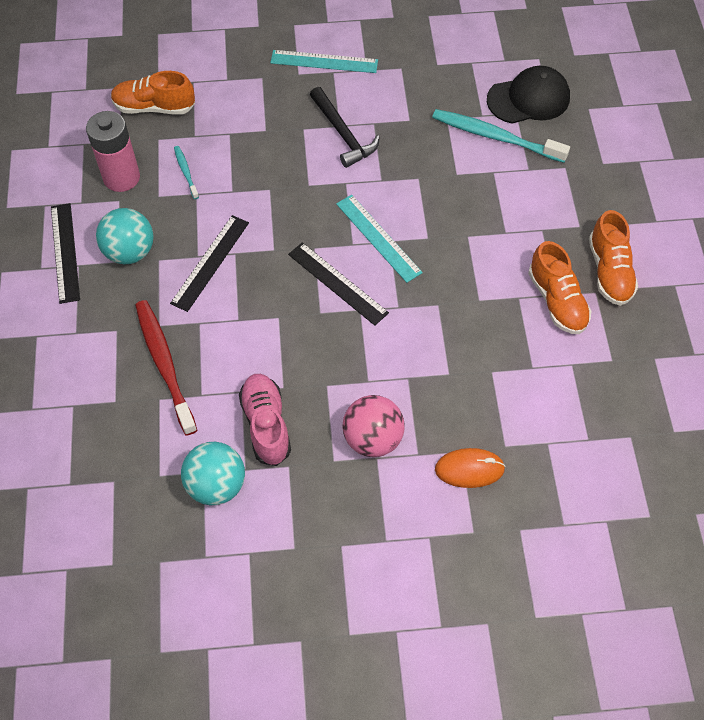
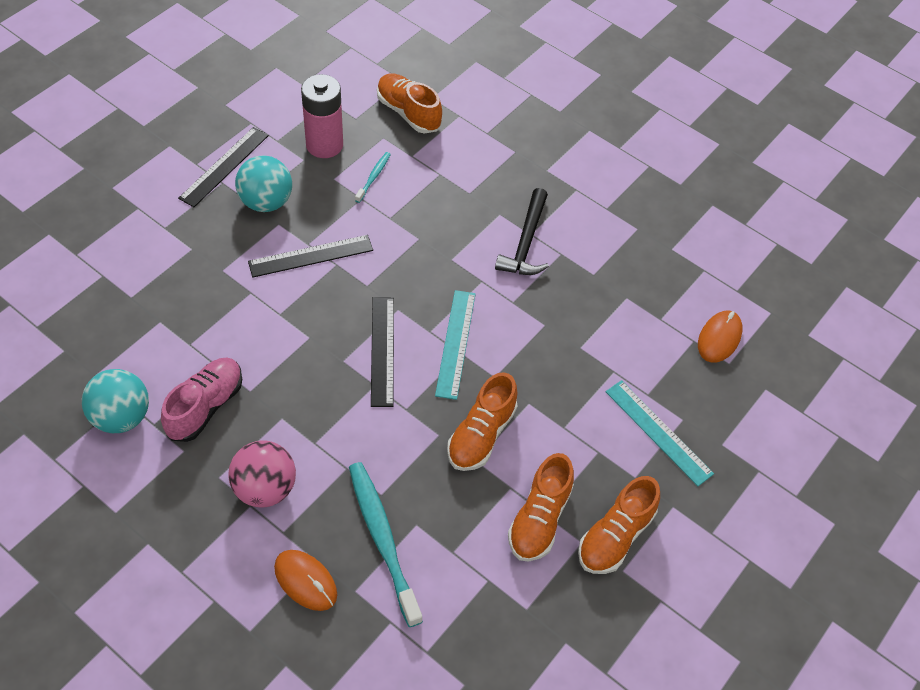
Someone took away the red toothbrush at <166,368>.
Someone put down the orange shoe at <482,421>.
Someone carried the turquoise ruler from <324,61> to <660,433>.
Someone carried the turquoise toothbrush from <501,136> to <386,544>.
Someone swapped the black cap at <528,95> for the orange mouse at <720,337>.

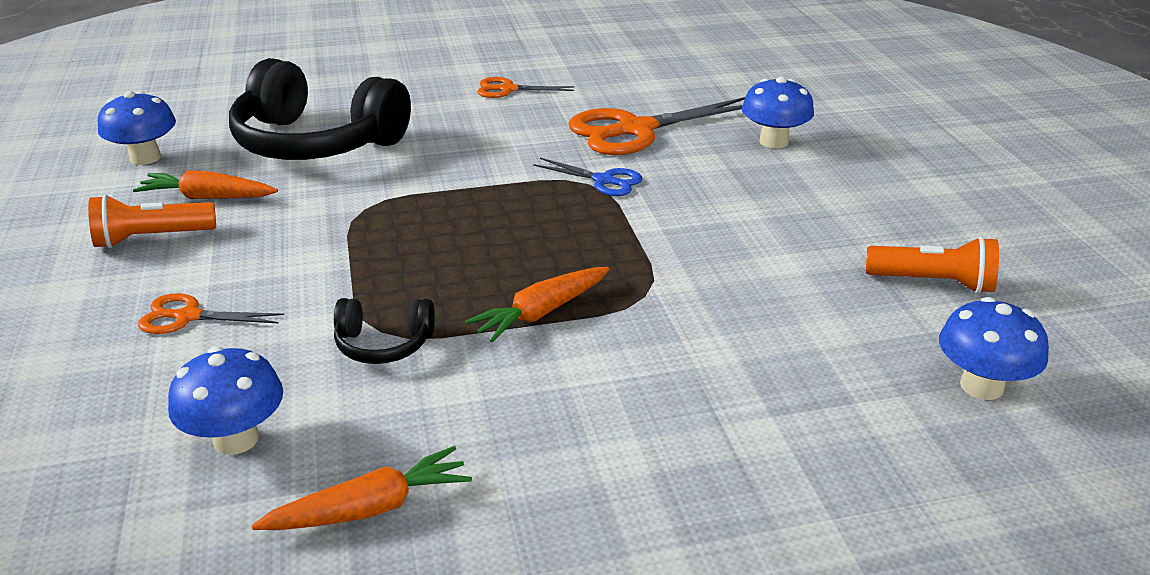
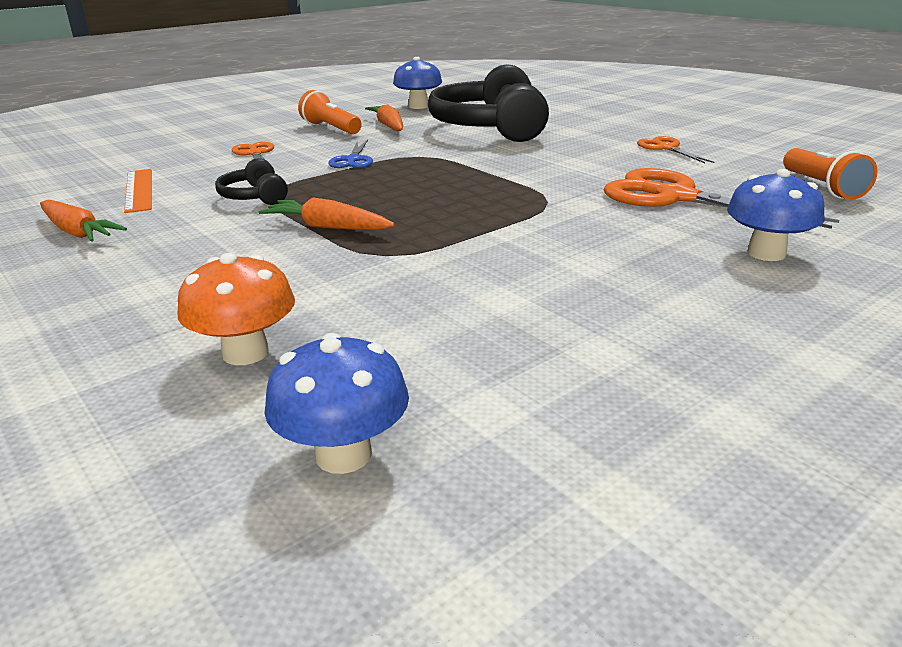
Someone put down the orange mushroom at <236,309>.
Someone carried the blue scissors from <587,177> to <350,154>.
Someone carried the orange flashlight from <932,264> to <830,174>.
Someone swapped the blue mushroom at <225,400> for the orange ruler at <138,191>.

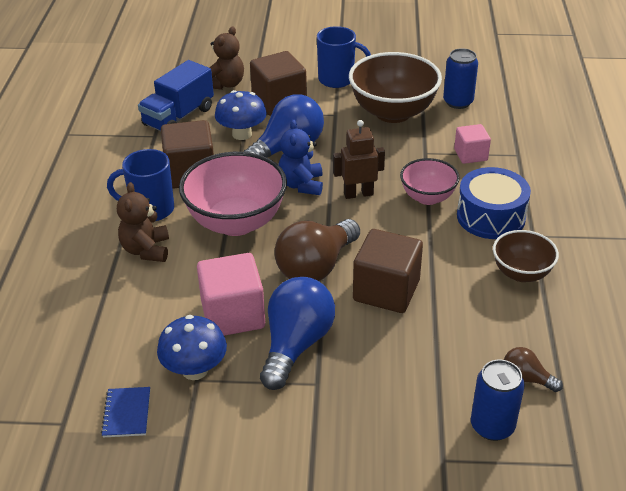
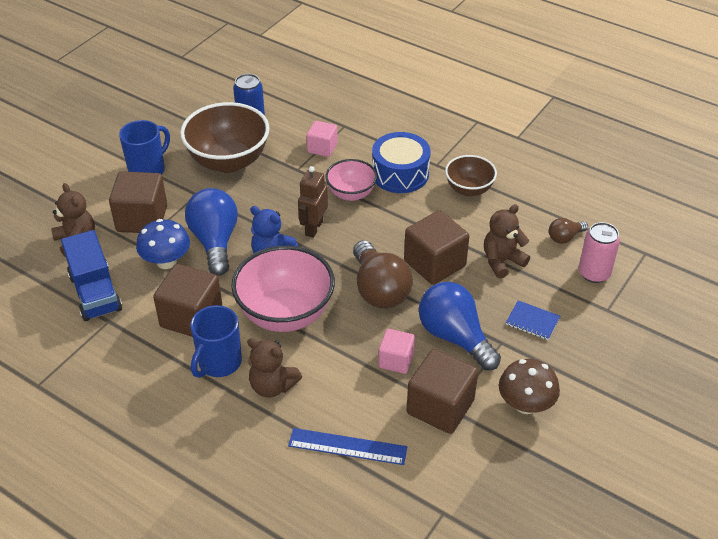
Someone put down the blue ruler at <347,446>.
Someone put down the brown teddy bear at <507,241>.
Someone put down the brown mushroom at <529,386>.
Someone carried the blue notebook from <125,412> to <533,320>.
Someone swapped the blue mushroom at <192,347> for the brown cube at <442,391>.
Someone repainted the blue can at <498,400>, which became the pink can at <599,252>.
Someone scaled the pink cube at <231,294> by 0.59.

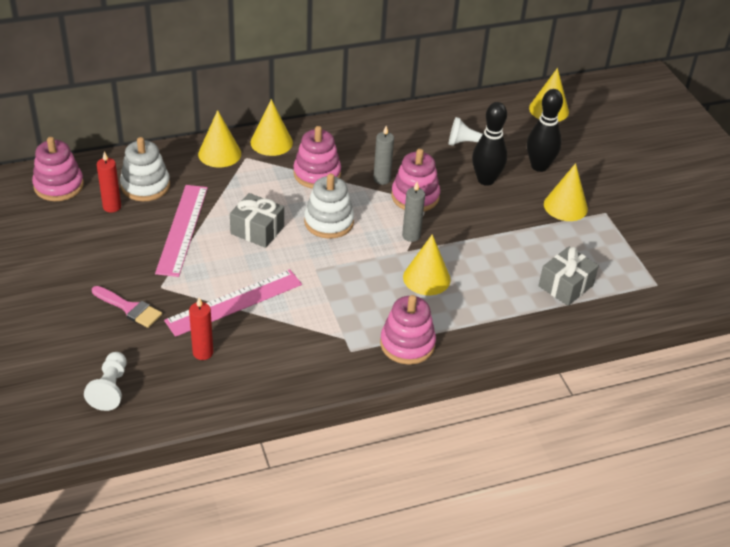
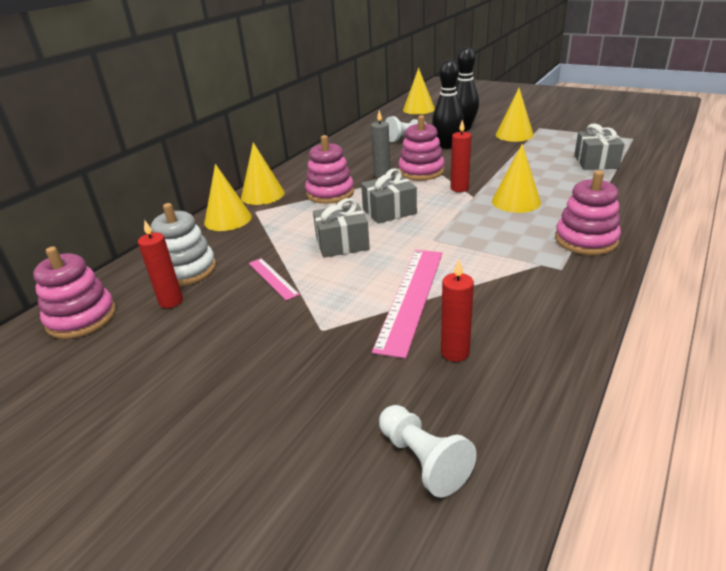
Someone took away the pink brush at <127,307>.
Someone swapped the white stacking toy at <329,206> for the grey gift at <389,195>.
Someone repainted the grey candle at <413,212>, which became the red candle at <461,156>.
Someone scaled the pink ruler at <181,231> by 0.52.

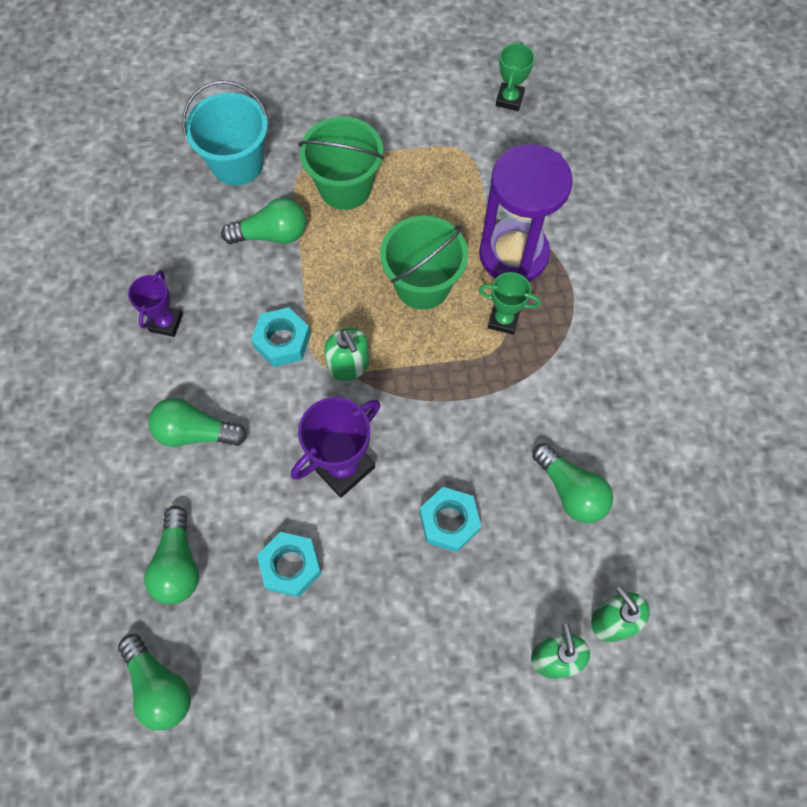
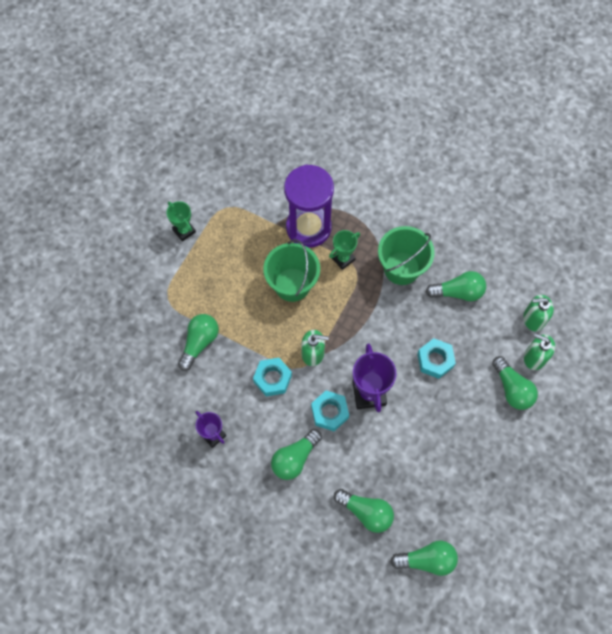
Someone took away the turquoise bucket at <225,133>.
Someone put down the green light bulb at <515,383>.
Someone carried the turquoise nut from <289,564> to <330,411>.
Someone carried the green bucket from <341,163> to <406,255>.
Someone carried the green trophy from <515,76> to <181,221>.

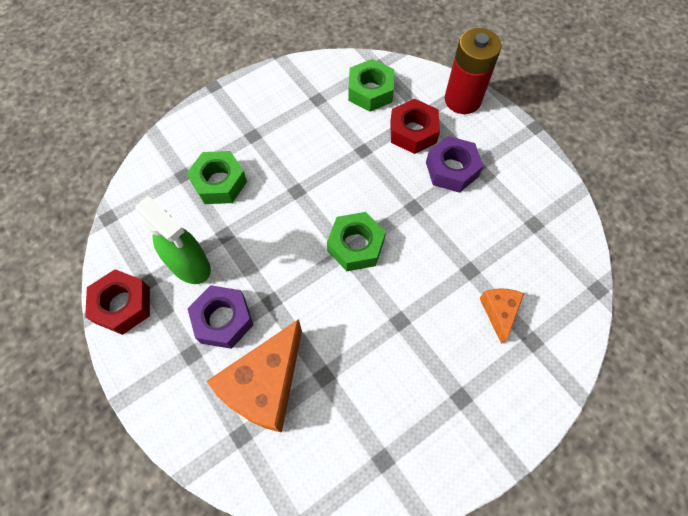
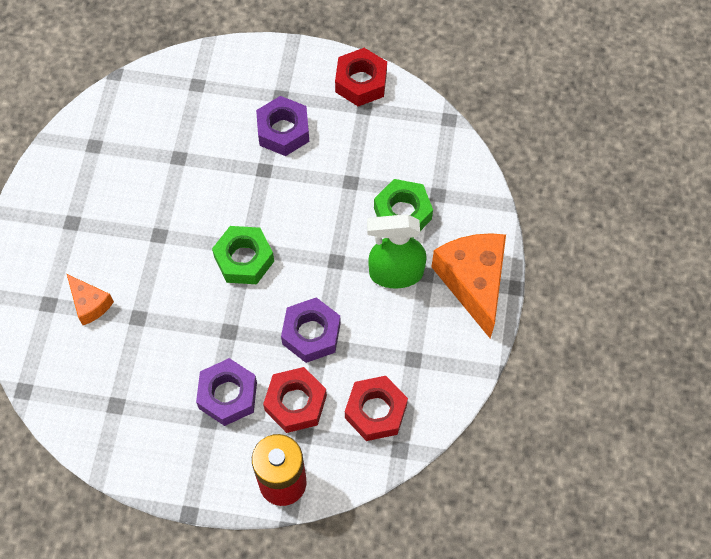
Someone put down the purple nut at <311,330>.
Someone carried the green spray bottle from <173,240> to <397,251>.
Someone carried the orange cheese from <254,376> to <468,285>.
Someone repainted the green nut at <371,85>, which became the red nut at <376,408>.

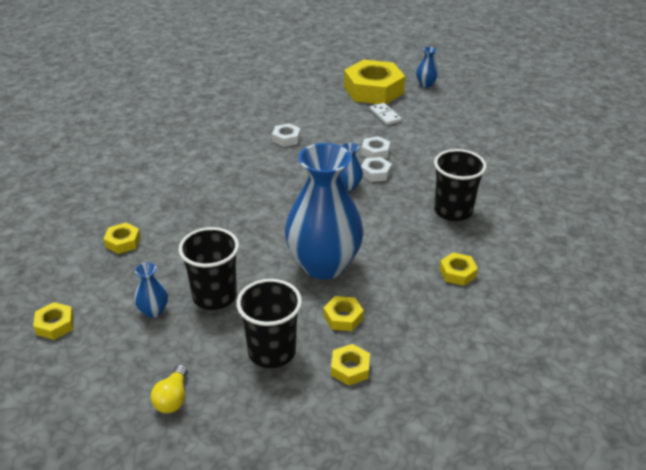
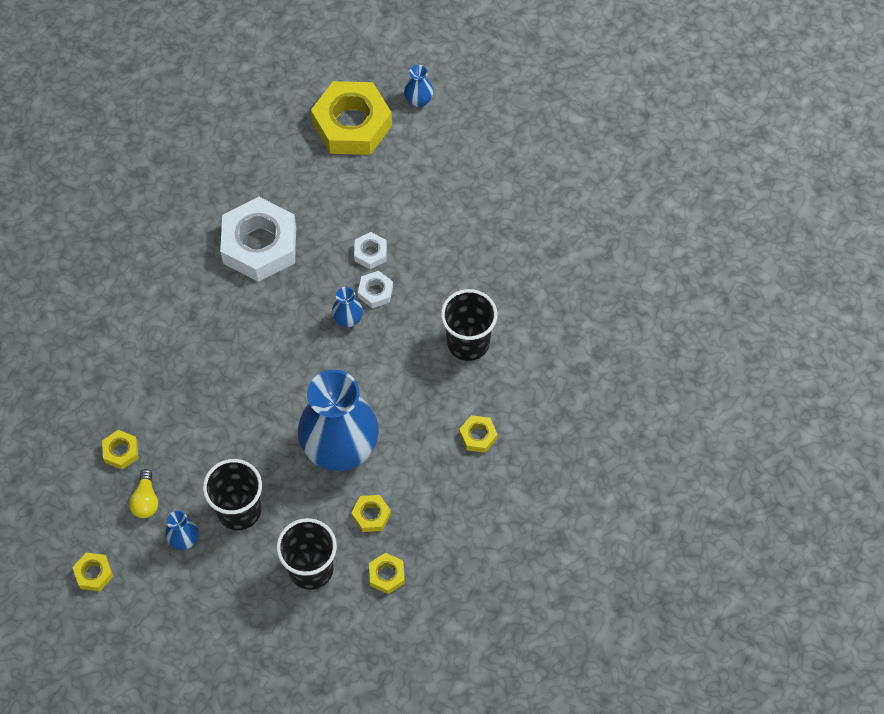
Someone took away the white domino at <386,114>.
Someone carried the yellow light bulb from <169,389> to <143,493>.
Someone scaled the white nut at <286,135> by 2.27.

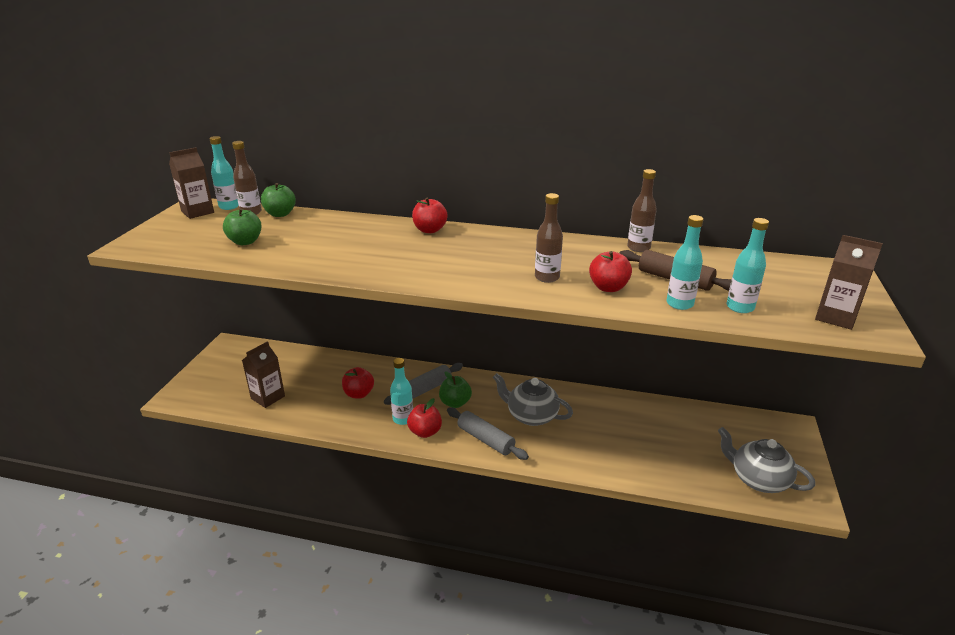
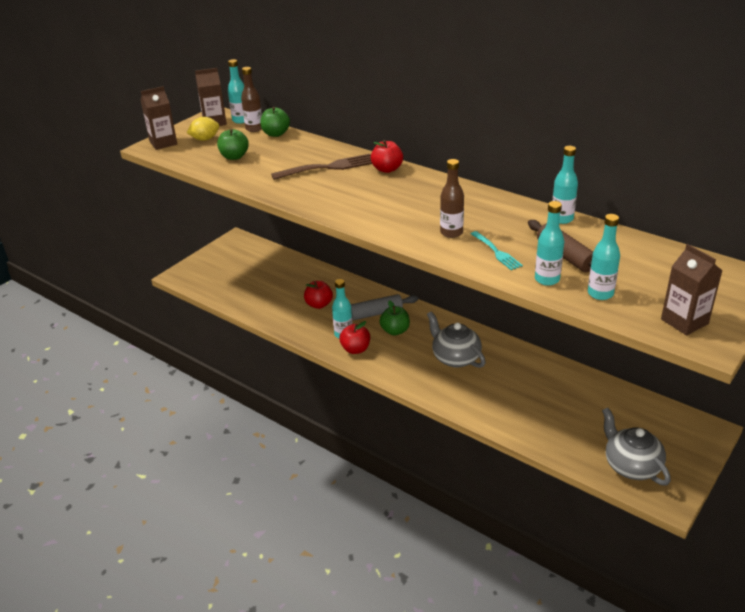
Someone took away the grey rolling pin at <488,434>.
Someone put down the yellow lemon at <203,129>.
Someone put down the brown fork at <321,167>.
Someone carried the brown carton from <263,374> to <158,118>.
Someone swapped the red apple at <610,271> for the turquoise fork at <497,250>.
Someone repainted the brown bottle at <642,210>, which became the turquoise bottle at <565,185>.

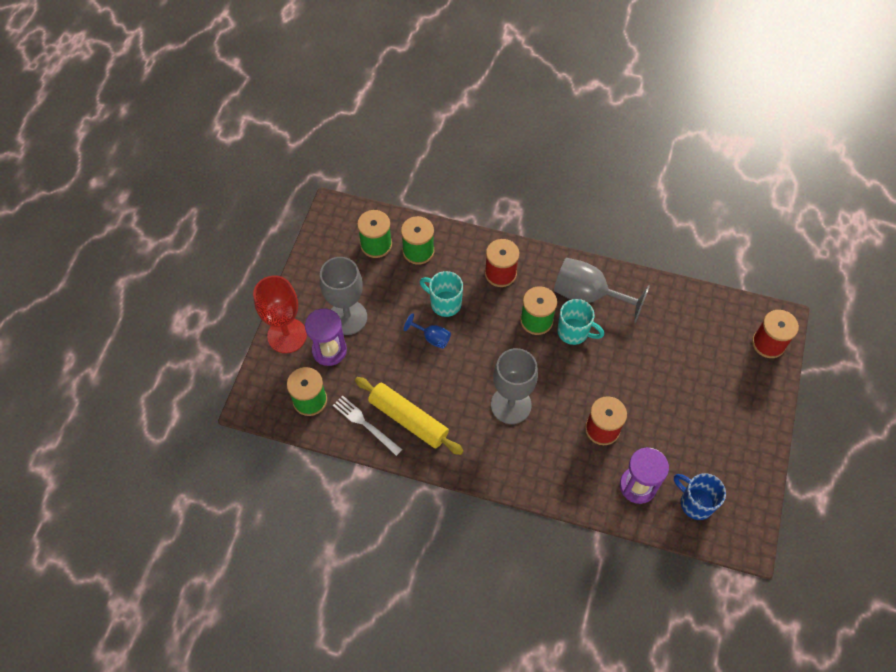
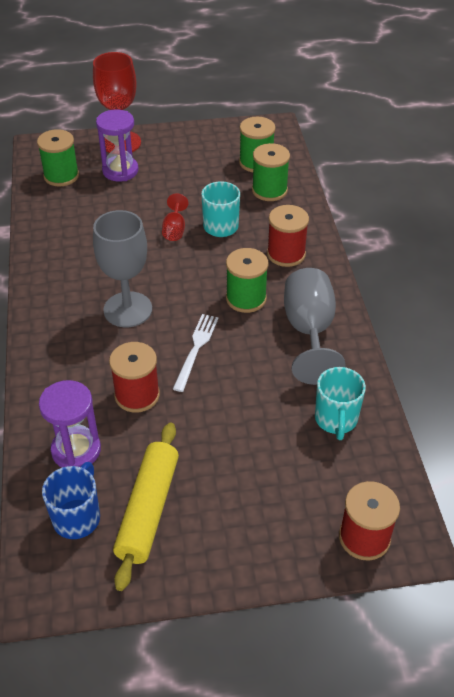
Someone took away the grey goblet at <343,296>.
Someone carried the white fork from <367,426> to <195,353>.
Someone carried the yellow rolling pin from <409,416> to <146,506>.
Someone carried the turquoise mug from <580,322> to <340,403>.
Someone repainted the blue goblet at <427,331>, which became the red goblet at <175,217>.

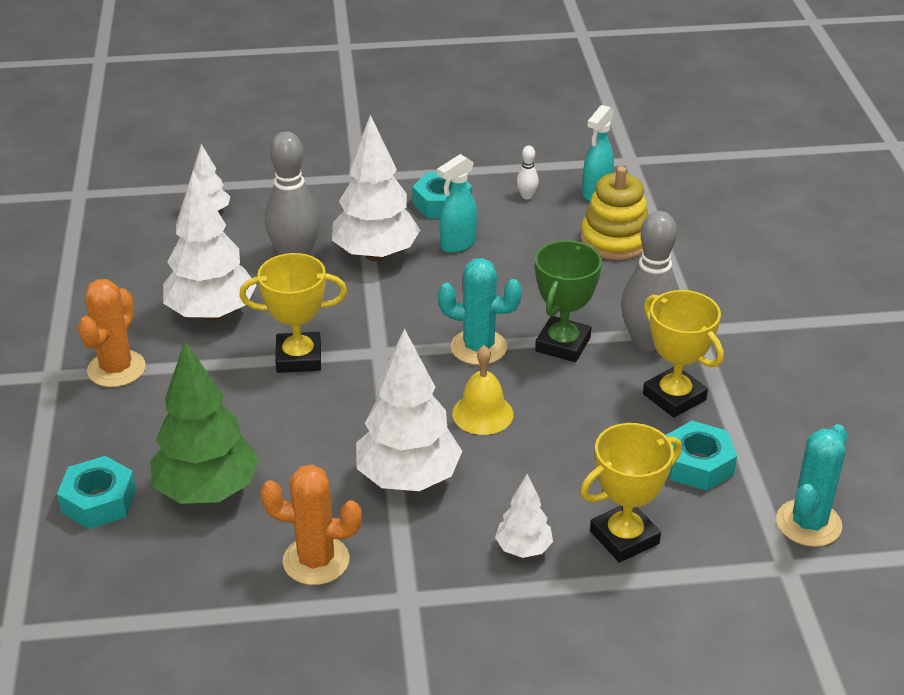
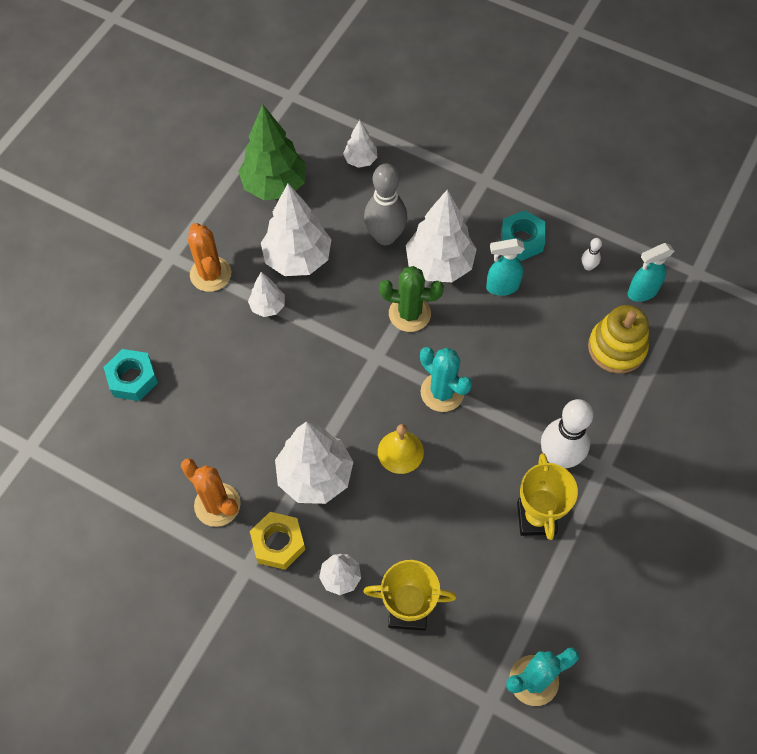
Someone took away the yellow trophy at <293,313>.
Someone took away the green trophy at <568,301>.
Someone took away the turquoise nut at <701,456>.
Someone put down the white tree at <266,294>.
Someone put down the yellow nut at <277,541>.
Someone put down the green cactus at <411,299>.
Someone carried the green tree from <204,422> to <272,152>.
Someone repainted the grey bowling pin at <650,281>, which became the white bowling pin at <567,433>.
Someone rotated the orange cactus at <112,333> by 75 degrees counterclockwise.

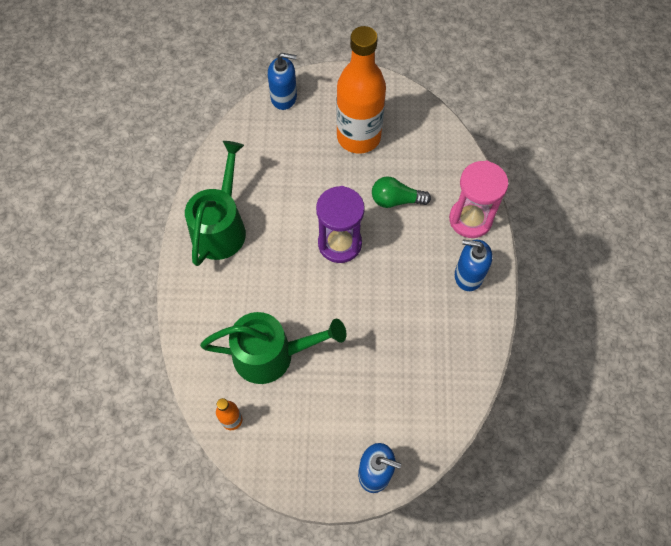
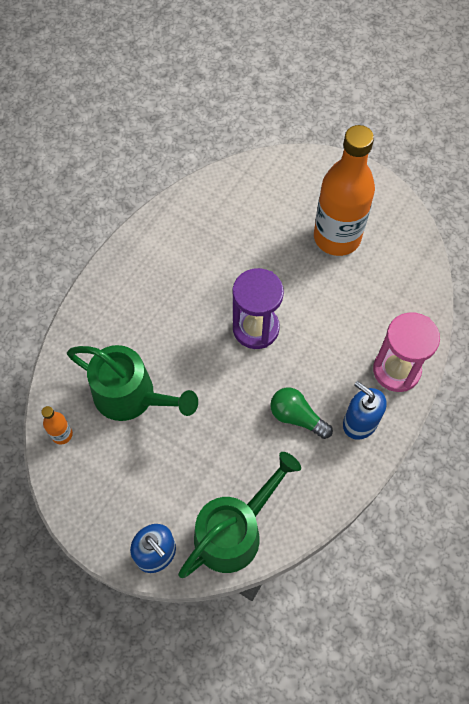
Someone took away the blue soap dispenser at <282,81>.
Someone carried the green watering can from <215,203> to <239,515>.
Someone carried the green light bulb from <401,192> to <301,413>.

